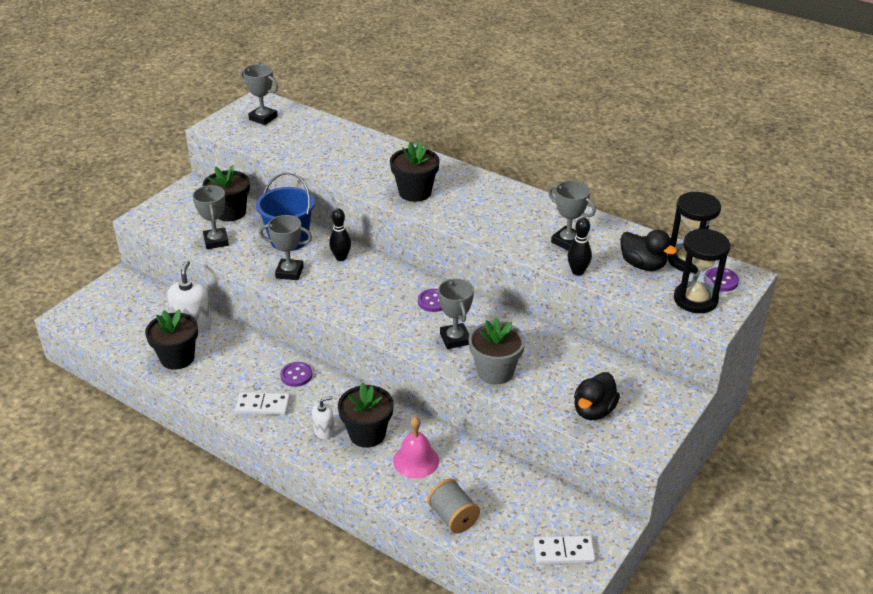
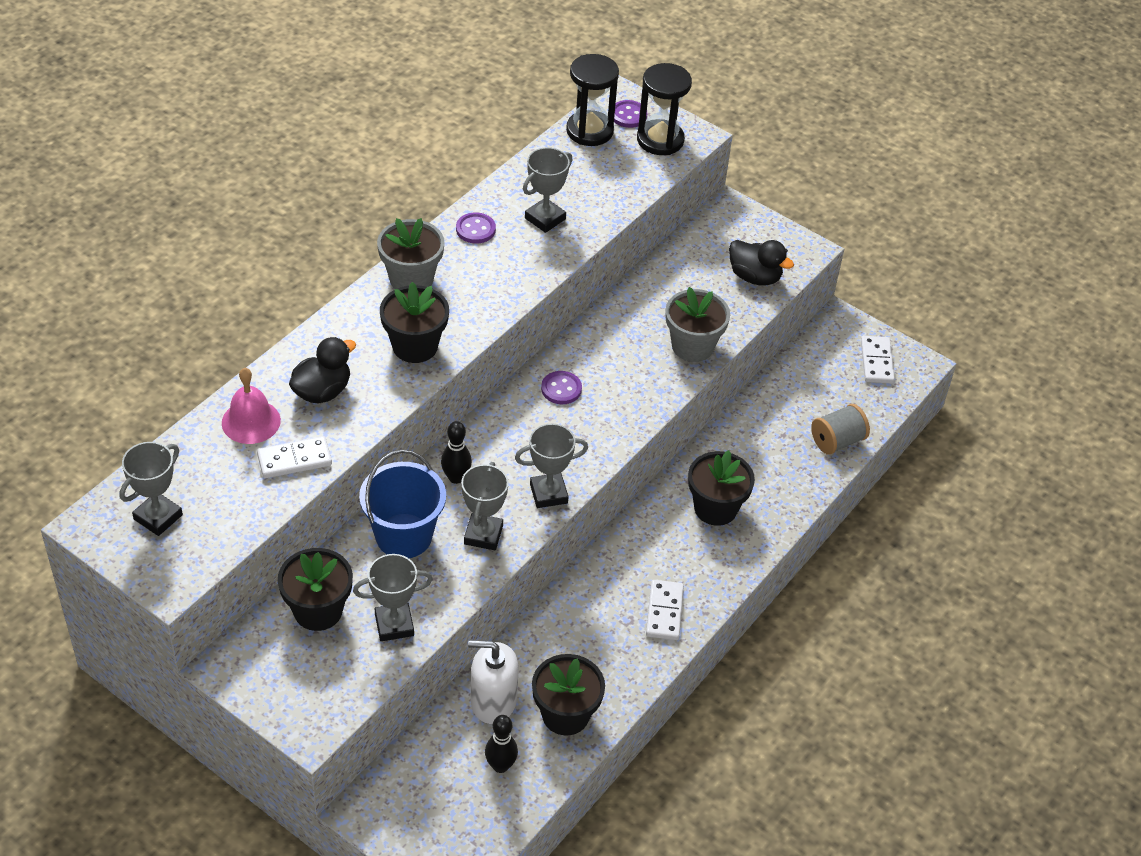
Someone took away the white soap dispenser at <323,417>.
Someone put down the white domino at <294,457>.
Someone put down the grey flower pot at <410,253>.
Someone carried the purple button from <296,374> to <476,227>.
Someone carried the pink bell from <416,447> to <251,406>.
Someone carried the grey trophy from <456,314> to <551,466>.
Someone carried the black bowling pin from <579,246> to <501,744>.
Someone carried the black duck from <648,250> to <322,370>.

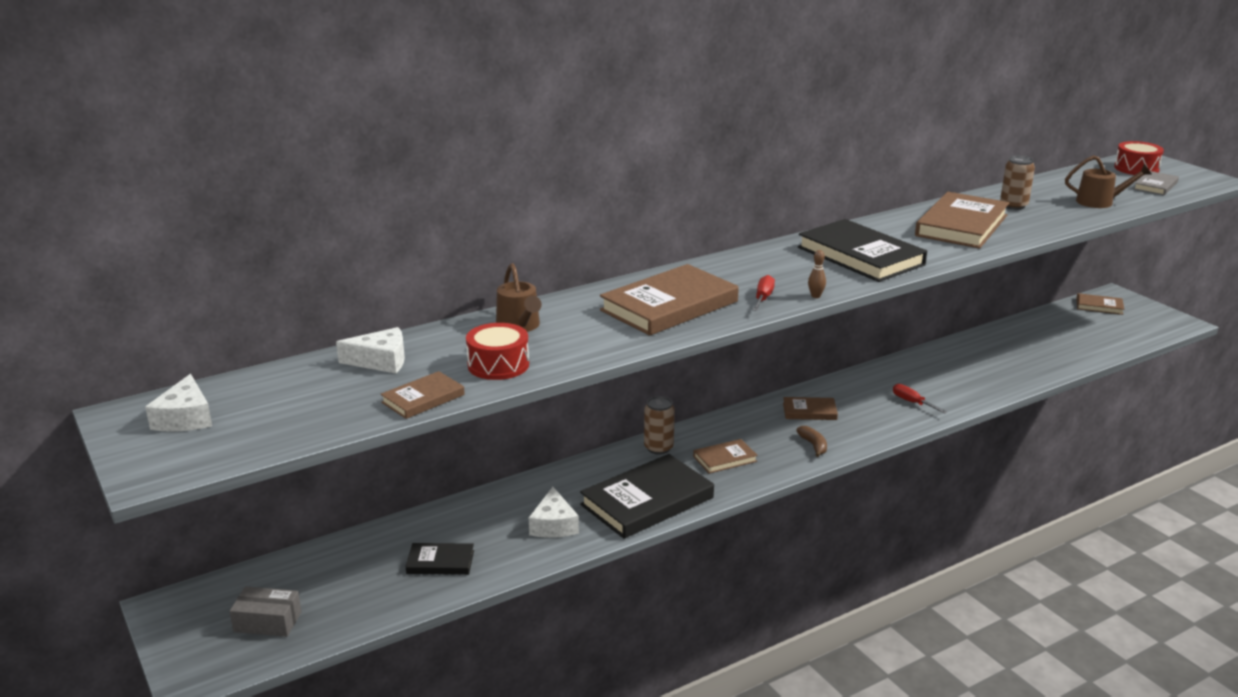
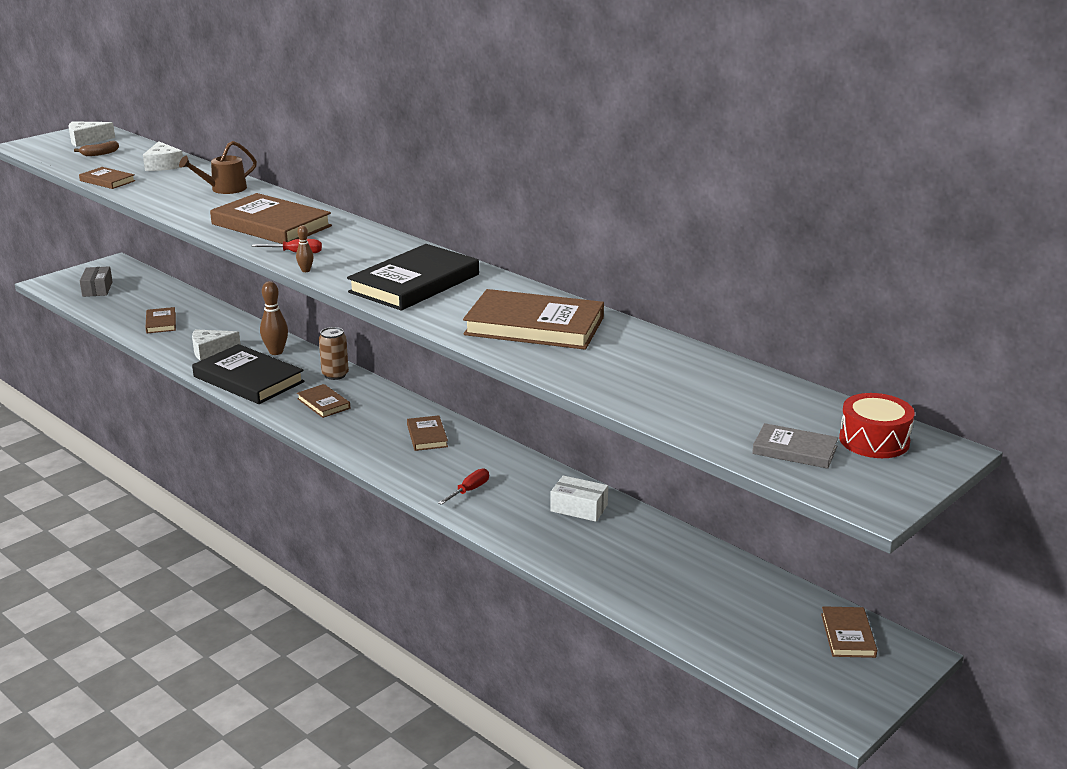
Someone took away the red drum at <497,351>.
Someone took away the brown can at <1017,183>.
Someone took away the brown watering can at <1108,181>.
Someone put down the brown bowling pin at <274,318>.
Someone put down the white box at <579,498>.
Someone carried the brown banana from <811,441> to <96,148>.
Someone repainted the black book at <440,559>, which became the brown book at <161,320>.

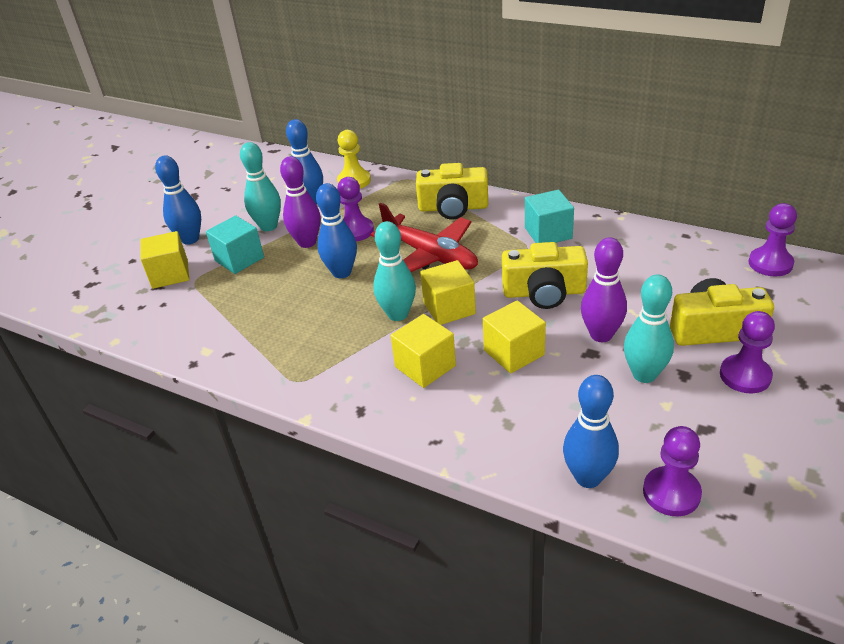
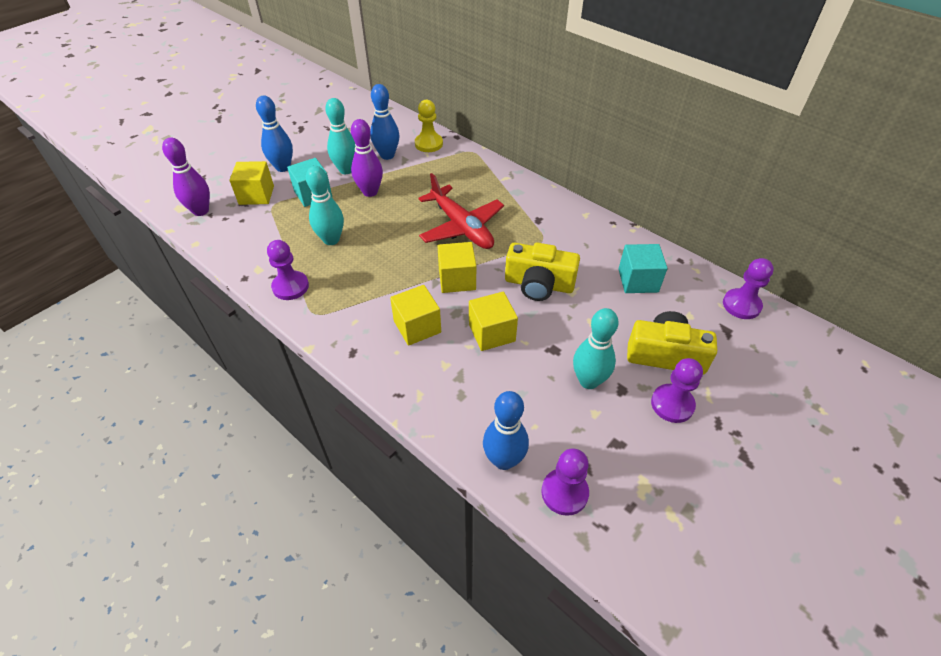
Someone took away the blue bowling pin at <336,230>.
Someone took away the yellow camera at <452,191>.
Someone carried the purple pawn from <355,209> to <288,270>.
Someone carried the turquoise bowling pin from <394,271> to <325,205>.
Someone carried the turquoise cube from <549,216> to <643,268>.
Someone carried the purple bowling pin from <604,289> to <186,177>.

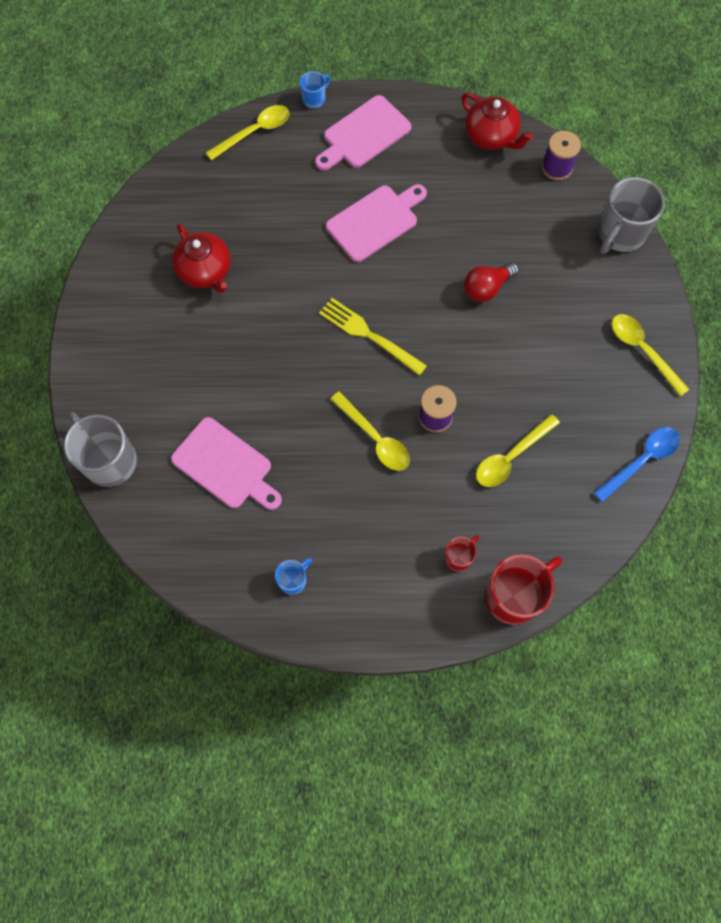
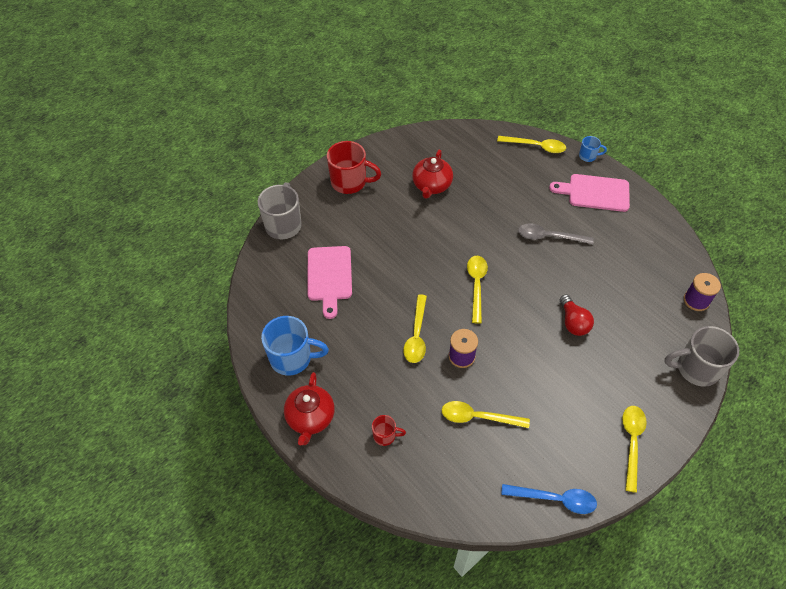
Someone carried the red teapot from <497,121> to <309,409>.
Someone carried the red mug from <523,589> to <354,167>.
Someone swapped the yellow fork at <373,337> for the yellow spoon at <477,290>.
Someone swapped the pink cutting board at <376,223> for the grey spoon at <555,234>.
Someone rotated the red light bulb at <491,282> by 120 degrees counterclockwise.
Someone scaled the blue mug at <293,576> by 1.99.

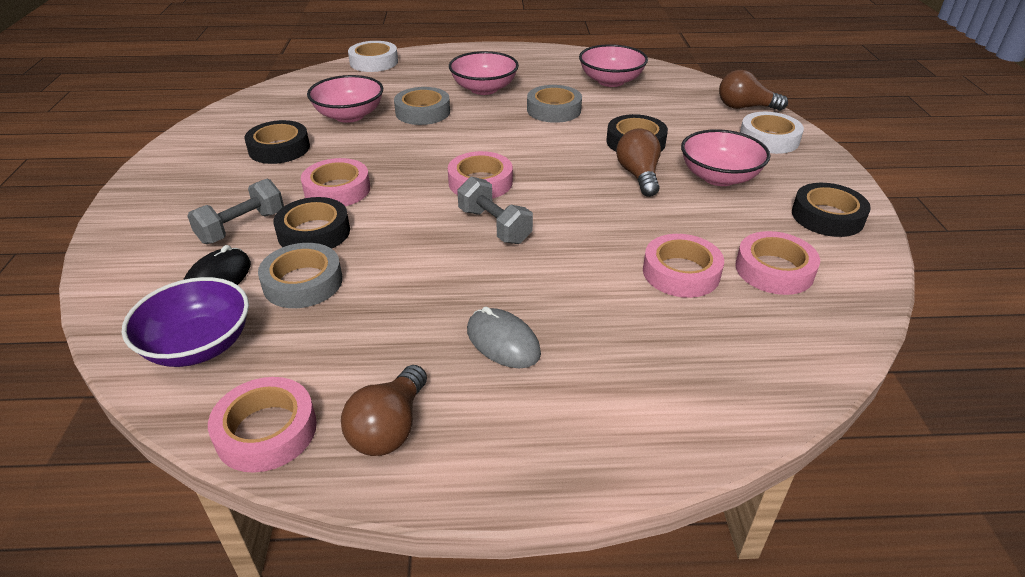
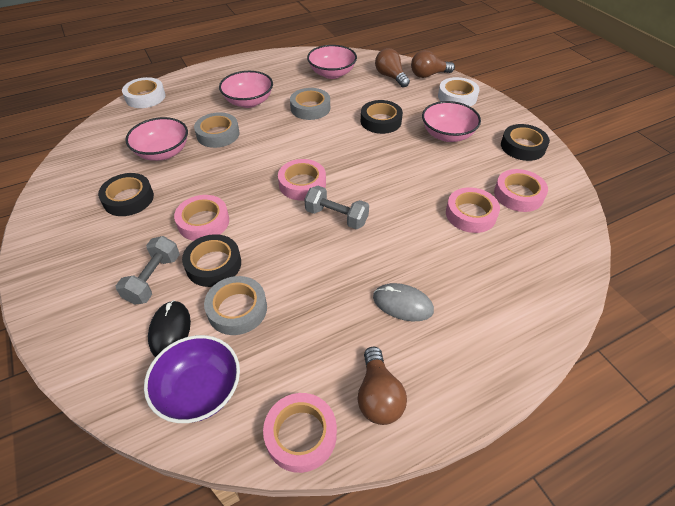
Someone carried the brown light bulb from <638,162> to <392,68>.

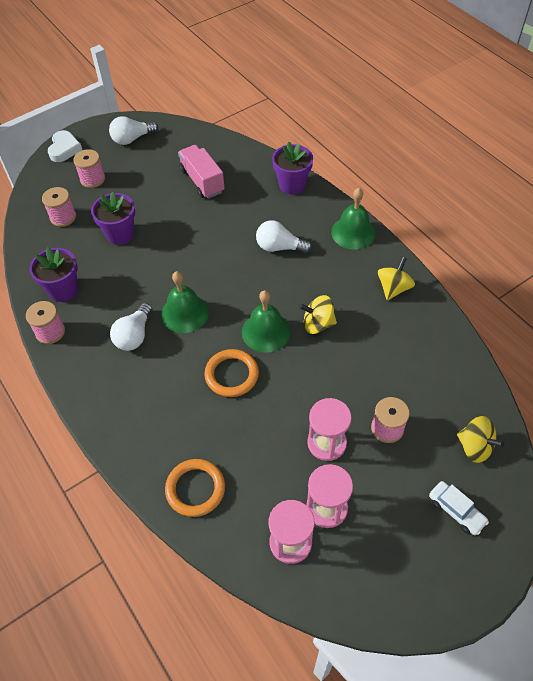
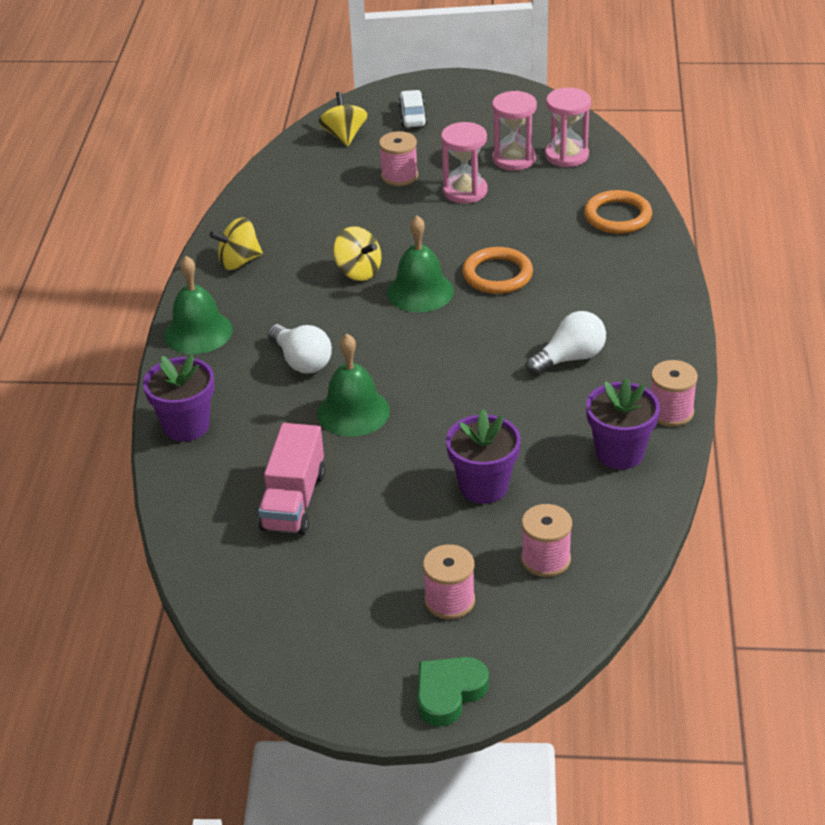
Someone took away the white light bulb at <133,130>.
Someone carried the green bell from <185,302> to <353,385>.
Someone repainted the white heart at <65,146>, which became the green heart at <453,692>.

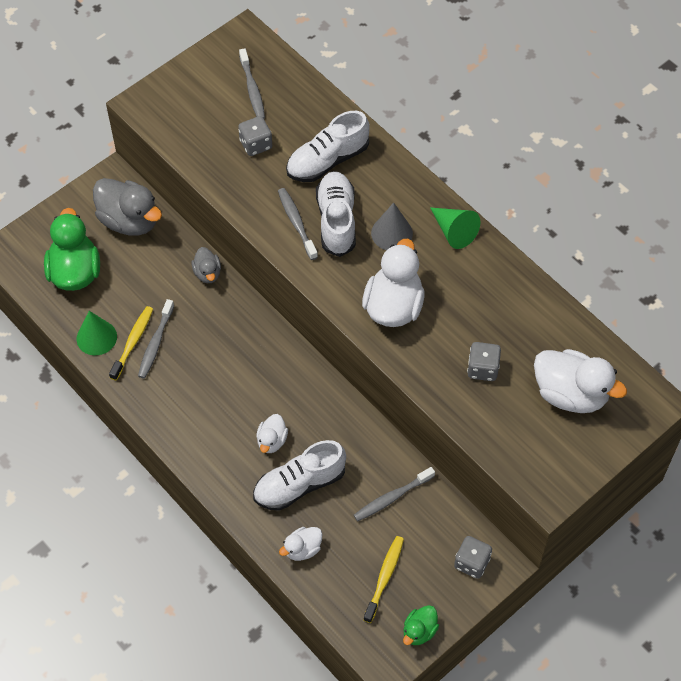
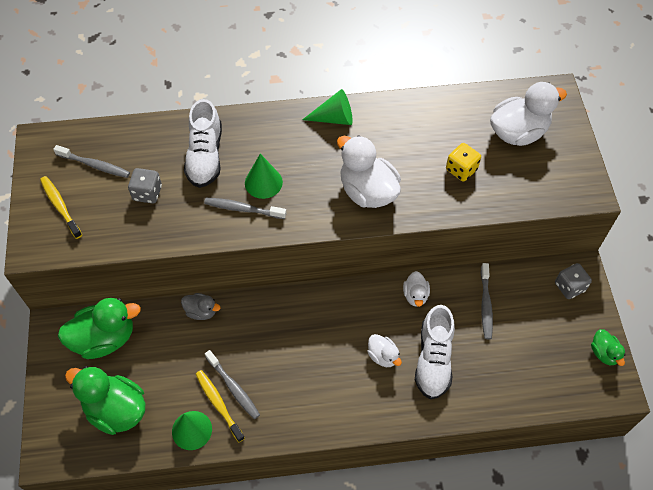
Someone took away the grey cone at <392,226>.
Someone carried the white duck from <300,544> to <416,289>.
Someone carried the yellow toothbrush from <383,579> to <61,207>.
Someone swapped the white shoe at <336,214> for the green cone at <264,176>.
Someone repainted the grey duck at <127,207>, which became the green duck at <99,328>.
Someone repainted the grey dice at <484,361>, which became the yellow dice at <463,162>.

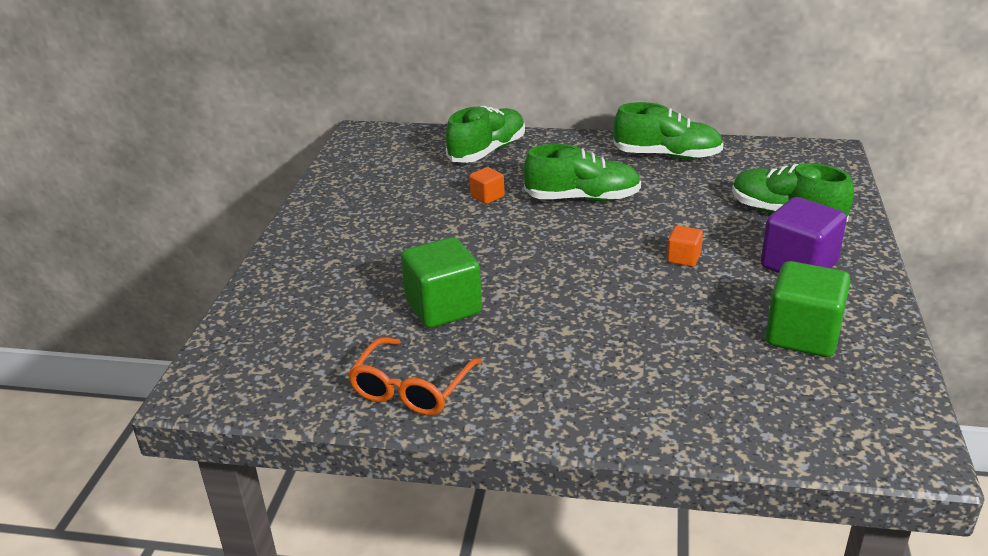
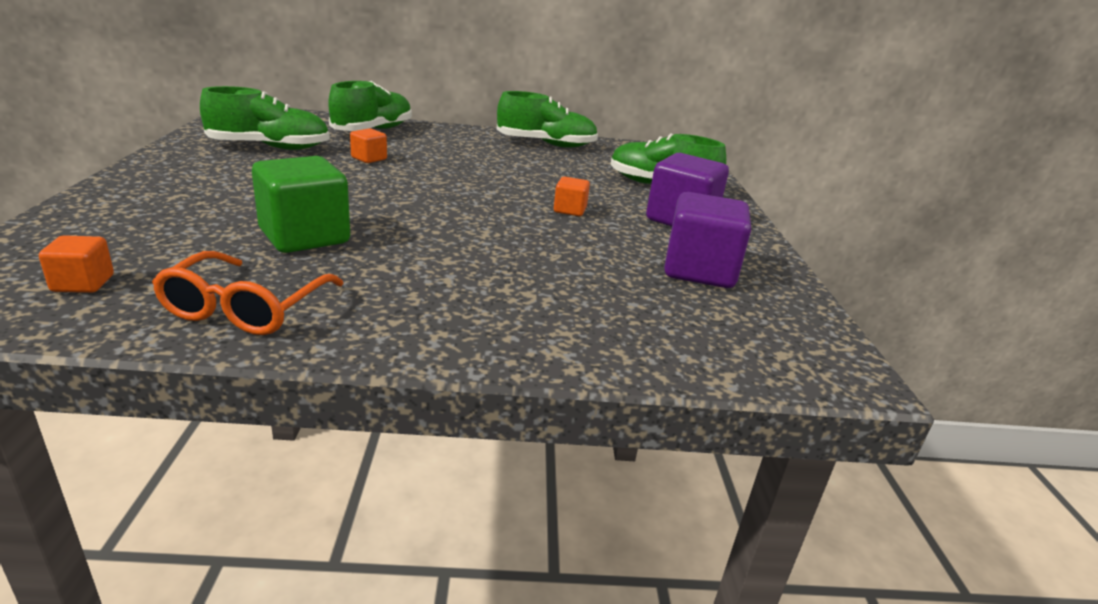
Someone put down the orange cube at <76,264>.
Someone carried the green shoe from <582,172> to <265,118>.
Someone repainted the green cube at <808,309>, which became the purple cube at <707,240>.

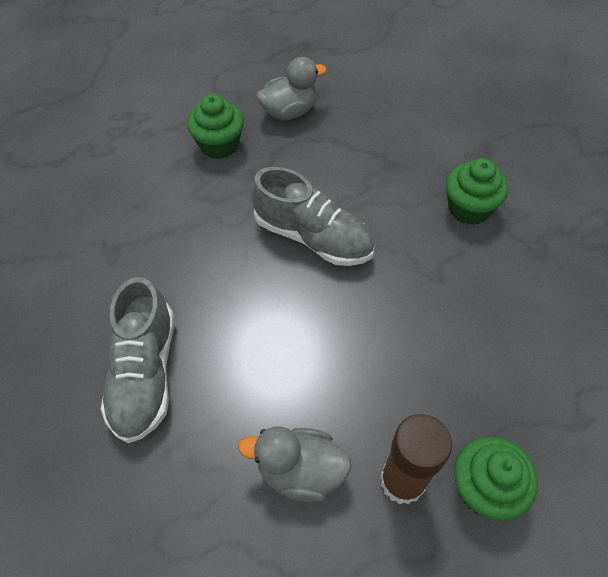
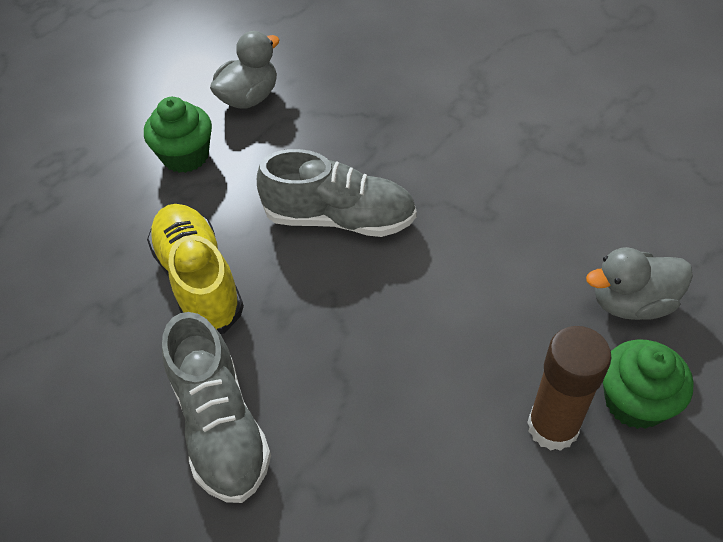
Someone took away the green cupcake at <477,191>.
Someone put down the yellow shoe at <195,269>.
Someone carried the grey duck from <295,464> to <639,283>.

